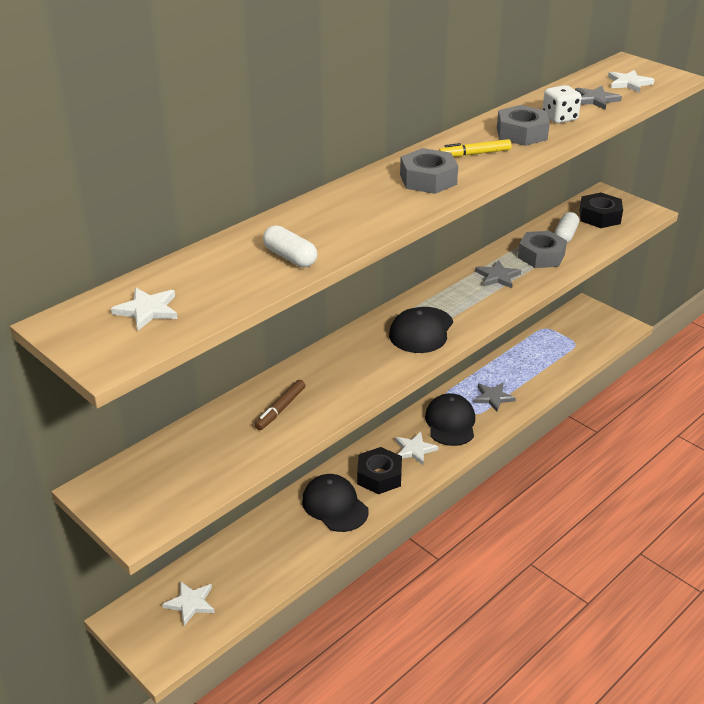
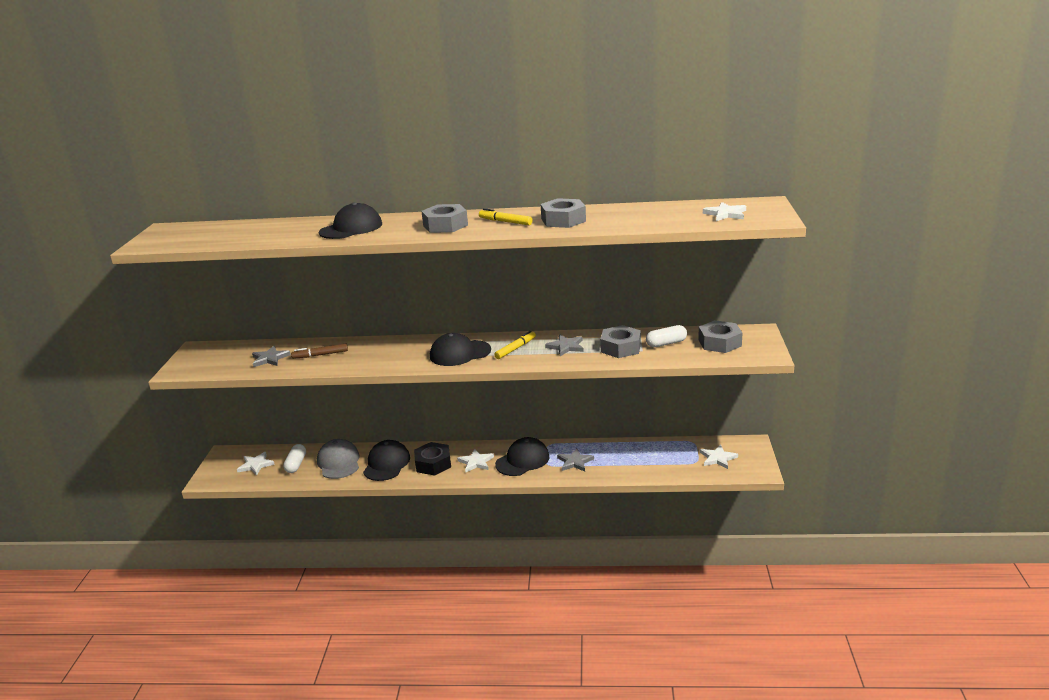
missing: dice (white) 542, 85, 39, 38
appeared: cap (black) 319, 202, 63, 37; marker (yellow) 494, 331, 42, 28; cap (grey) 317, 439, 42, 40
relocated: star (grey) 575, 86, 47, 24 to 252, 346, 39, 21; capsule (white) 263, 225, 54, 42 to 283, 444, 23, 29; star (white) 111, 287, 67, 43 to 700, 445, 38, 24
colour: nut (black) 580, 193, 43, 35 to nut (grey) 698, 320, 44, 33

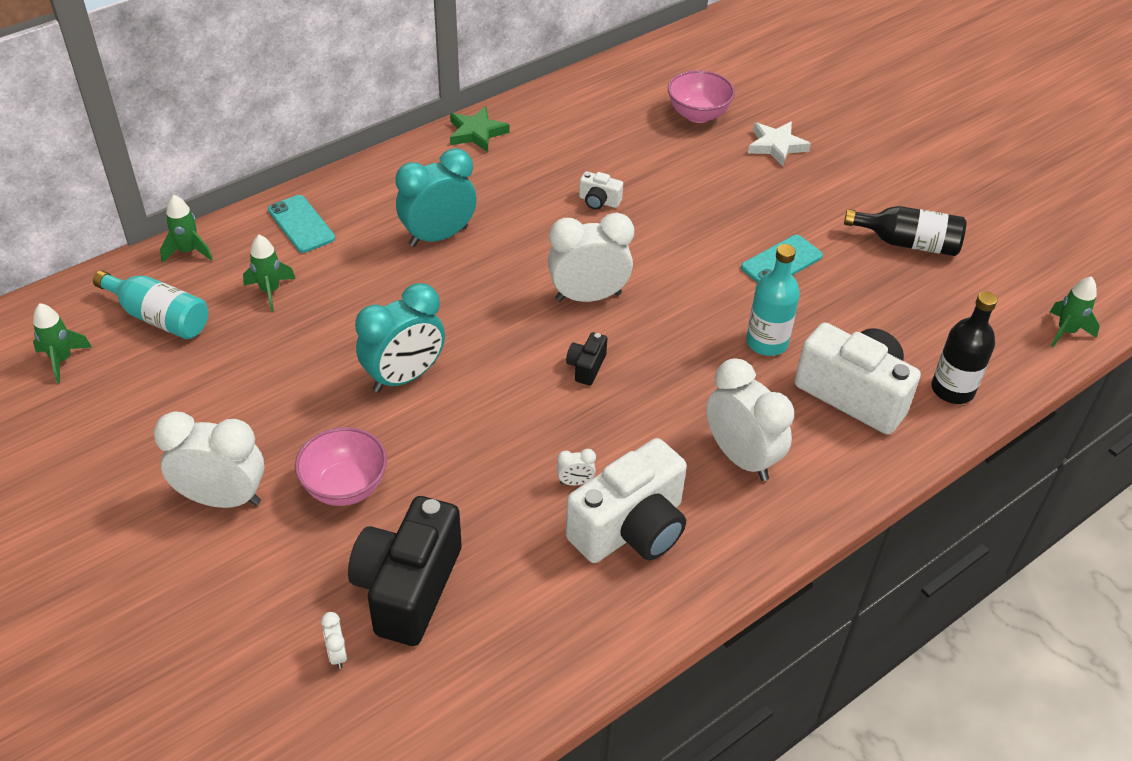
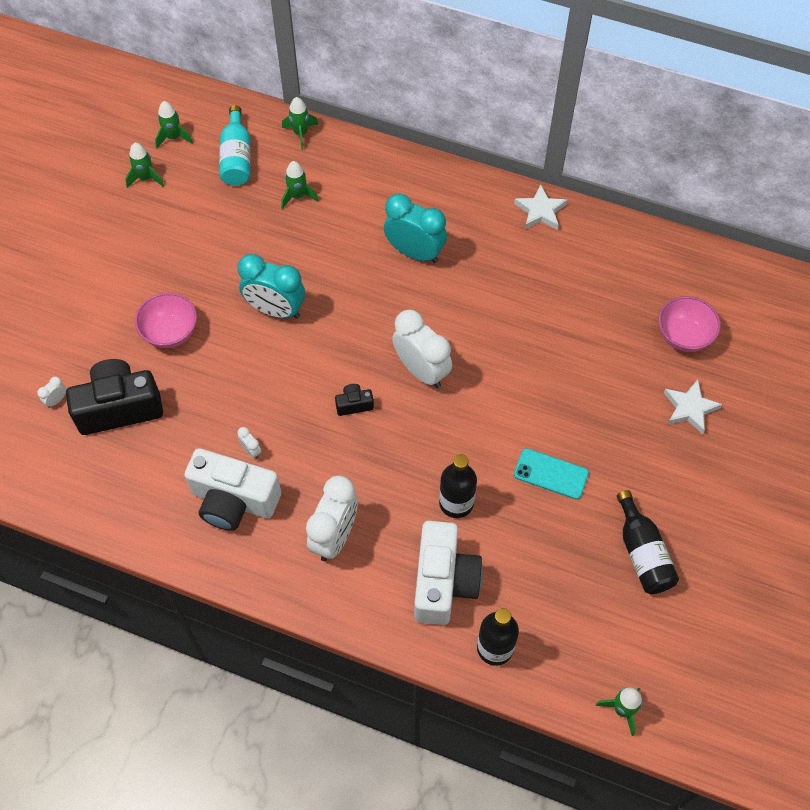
missing: camera (white) 579, 171, 44, 39; phone (turquoise) 268, 195, 67, 58; clock (white) 154, 411, 111, 97
appeared: rocket (green) 125, 143, 39, 45
colour: star (green) 450, 106, 60, 46 to star (white) 514, 184, 54, 46; bottle (turquoise) 746, 244, 54, 112 to bottle (black) 439, 454, 38, 64

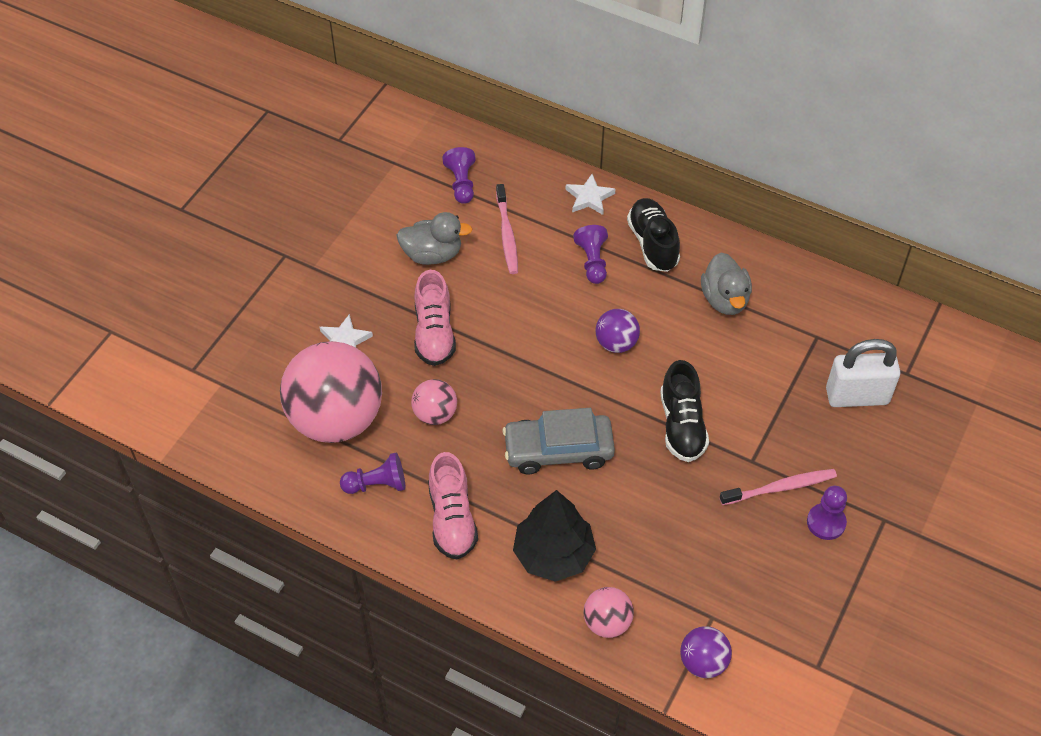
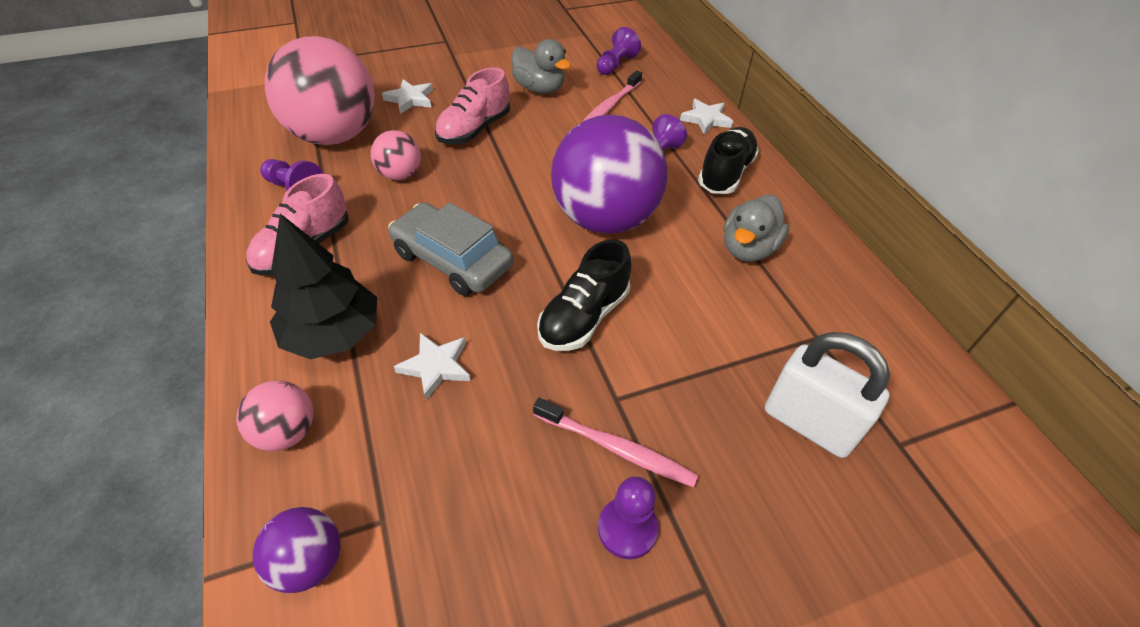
appeared: star (white) 394, 333, 77, 67
size: ball (purple) 595, 309, 45, 44 = 551, 115, 117, 119 x2.18

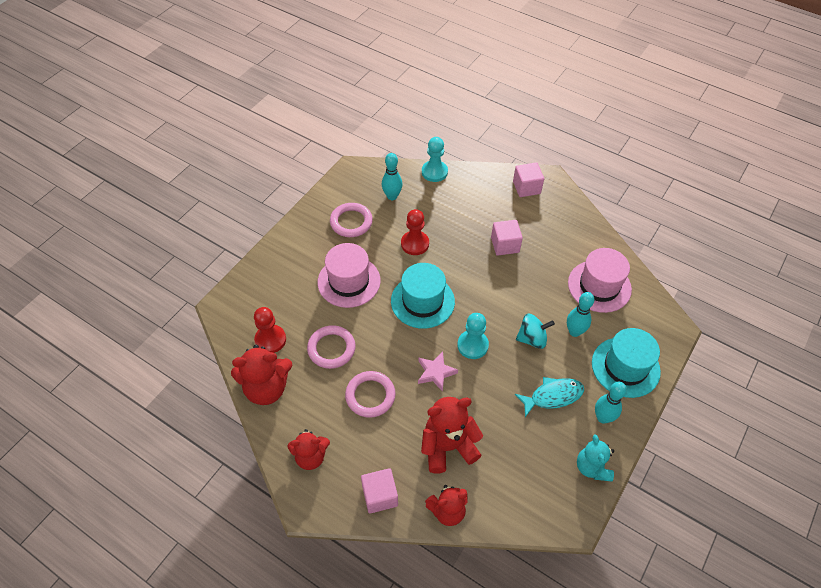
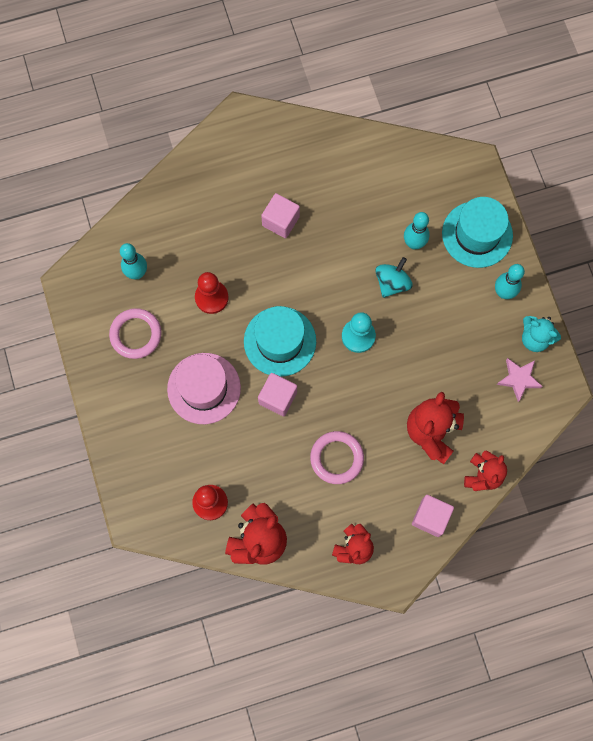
missing: pawn (turquoise) 422, 137, 26, 45; hat (pink) 568, 248, 64, 65; ring (pink) 307, 325, 48, 44; fish (turquoise) 515, 377, 69, 40
relocated: cube (pink) 513, 162, 31, 35 to 258, 373, 39, 43; star (pink) 418, 352, 40, 40 to 497, 358, 46, 44

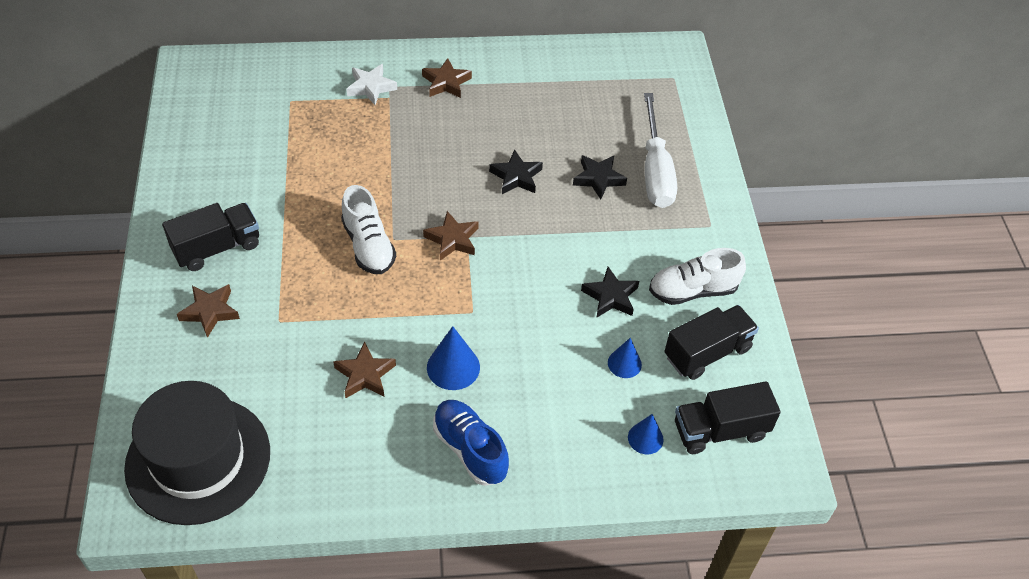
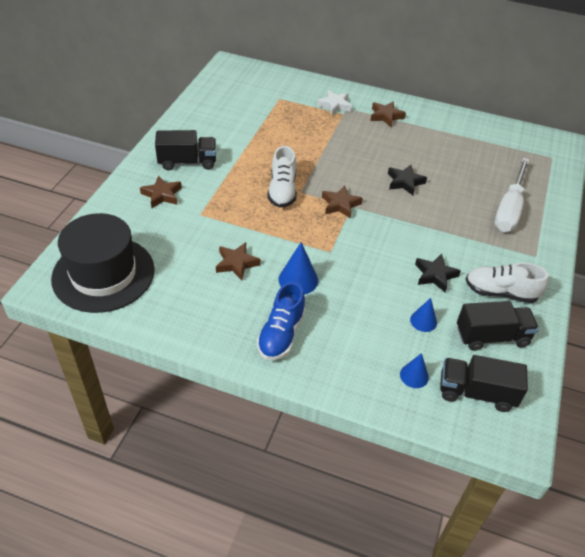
missing: star (black) 573, 155, 54, 45
spun: shoe (blue) 433, 400, 76, 86 = 257, 282, 49, 78 150 degrees counterclockwise

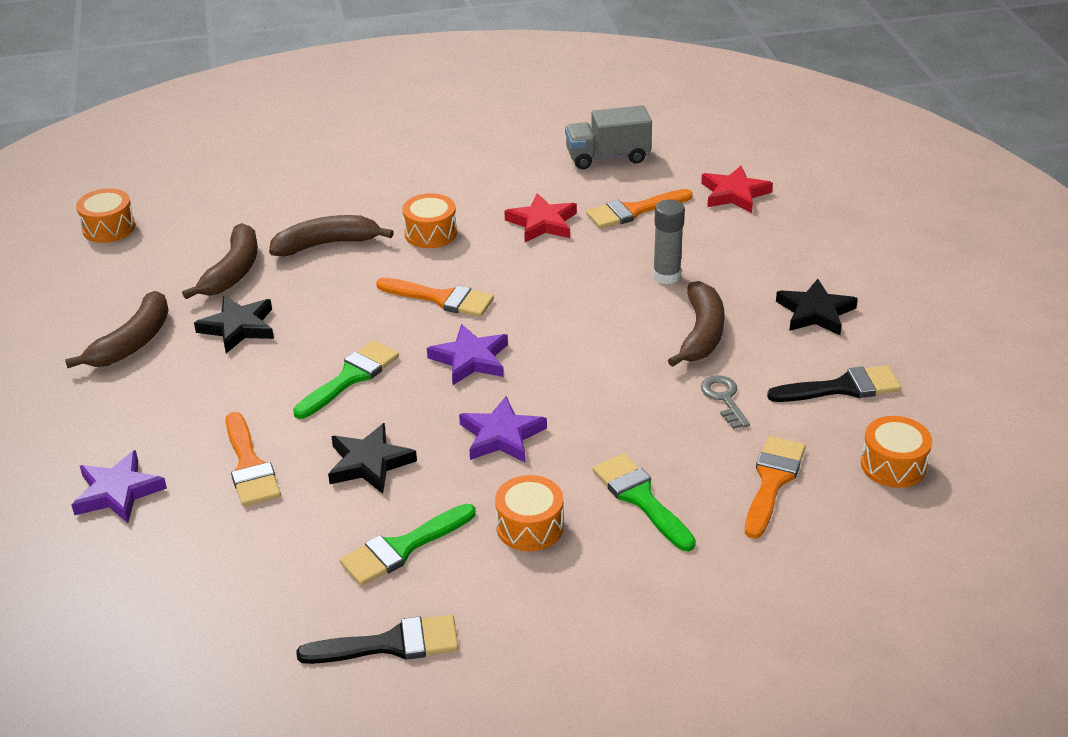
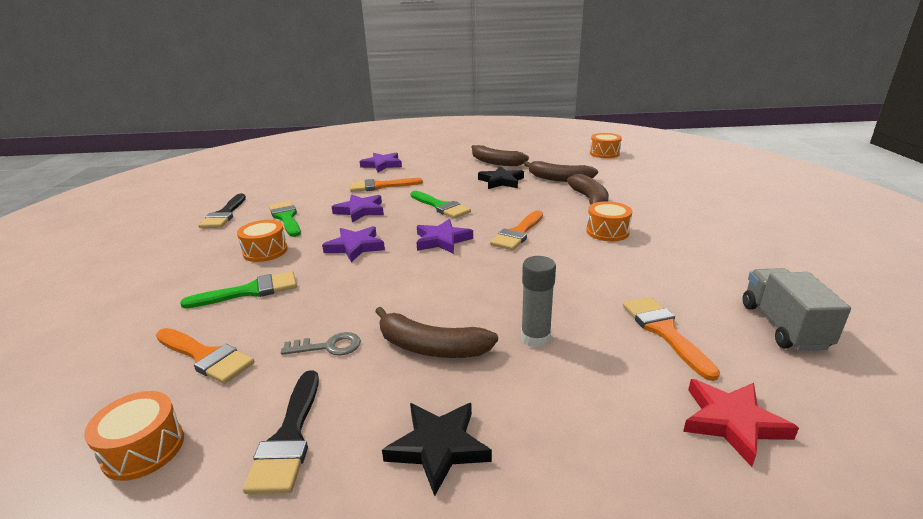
missing: star (red) 504, 193, 73, 49
colour: star (black) 328, 423, 89, 71 to star (purple) 332, 194, 52, 29

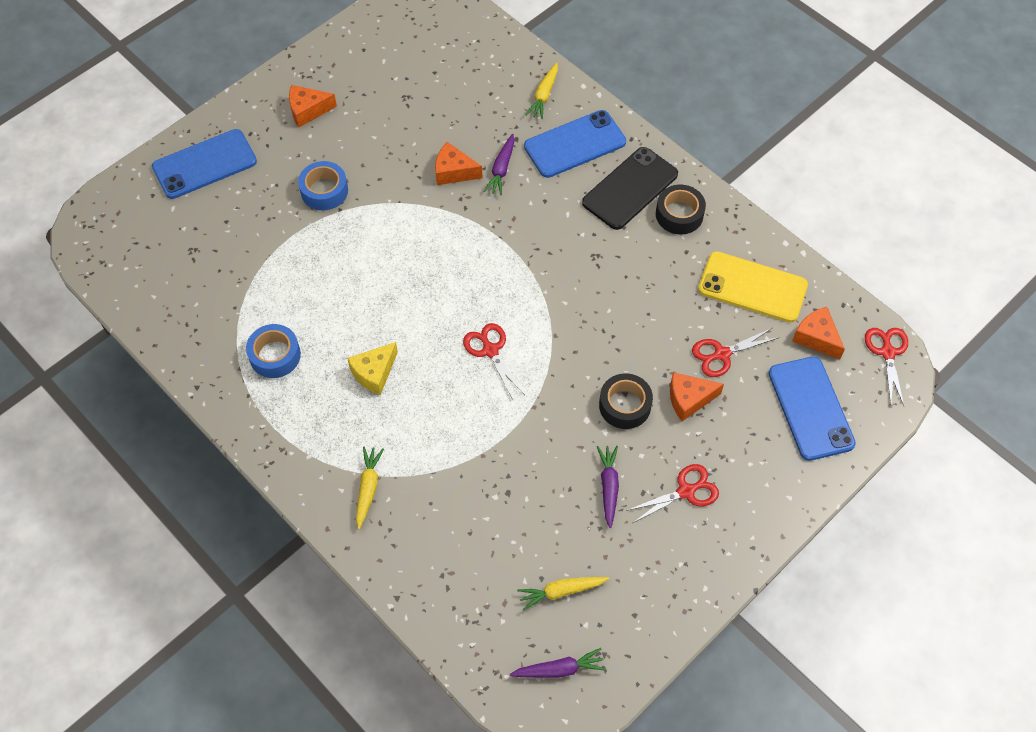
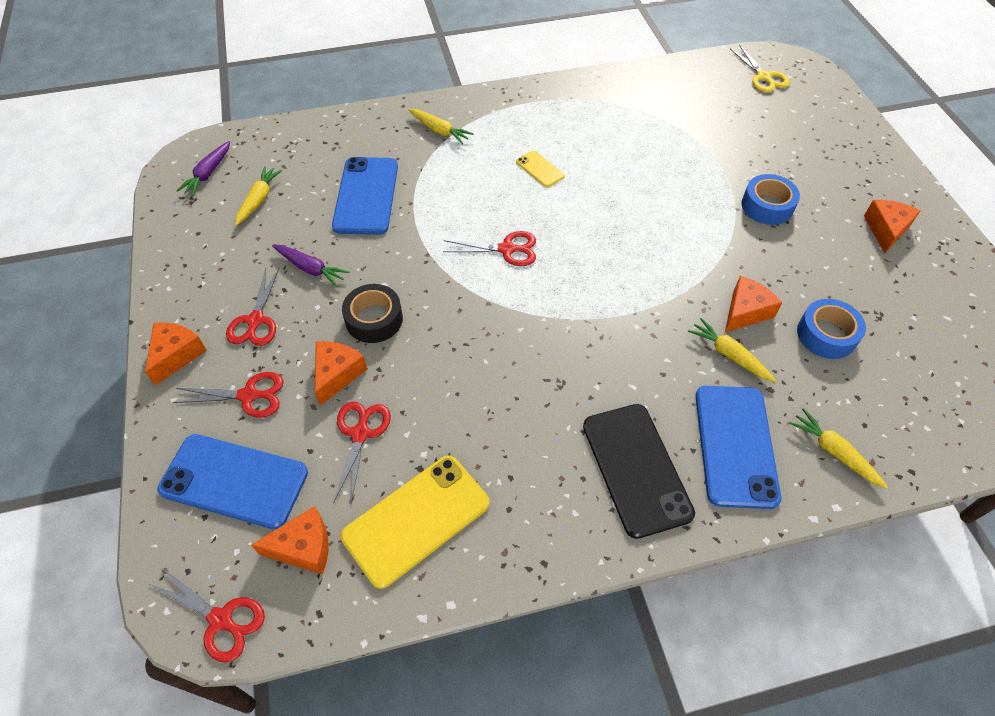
missing: tape (black) 656, 185, 50, 50
appeared: scissors (yellow) 730, 45, 60, 47; cheese (orange) 145, 322, 62, 63; scissors (red) 172, 372, 112, 46
relocated: phone (blue) 152, 129, 105, 70 to 332, 157, 66, 78; tape (blue) 246, 324, 55, 54 to 797, 299, 69, 60
exchanged: cheese (yellow) 347, 342, 51, 53 to phone (yellow) 516, 150, 49, 37
colour: carrot (purple) 484, 134, 30, 61 to carrot (yellow) 688, 318, 88, 64

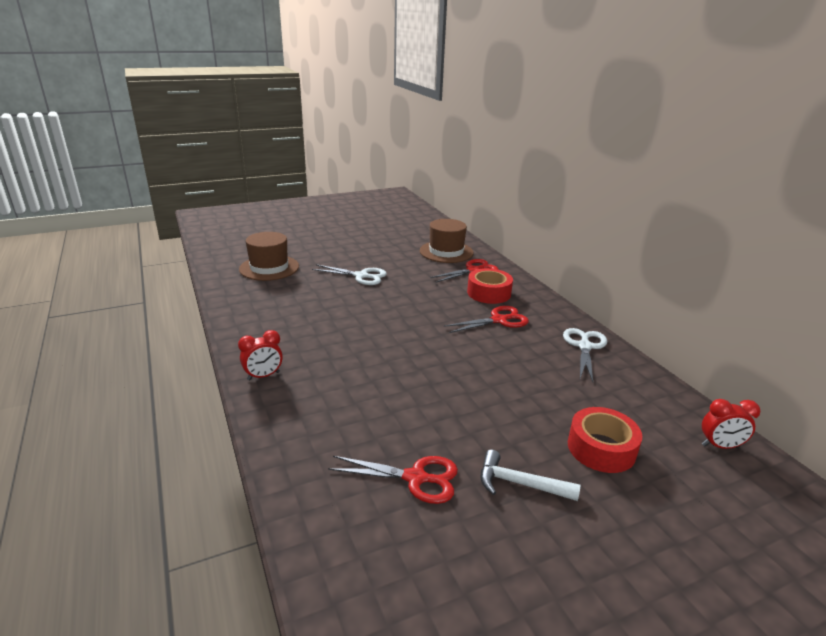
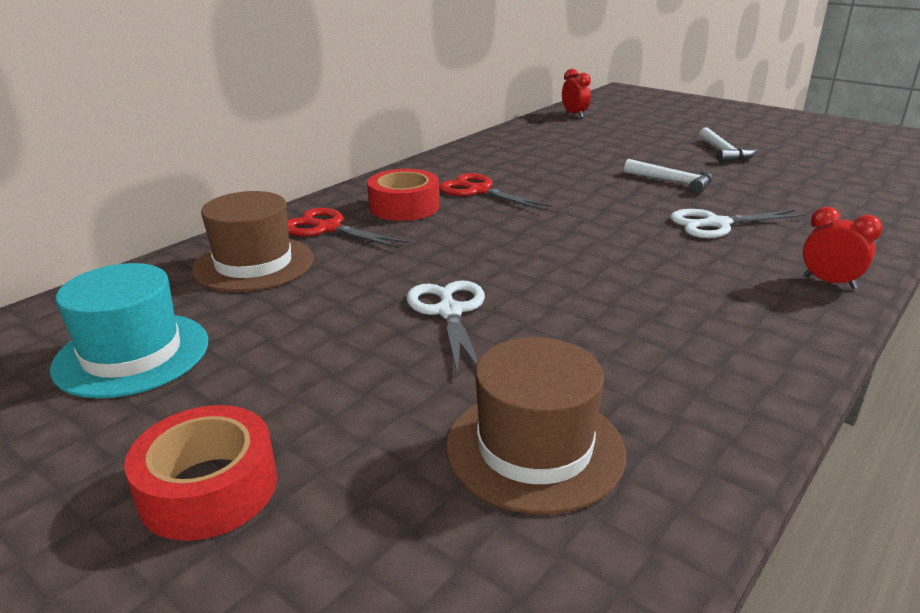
missing: scissors (red) 328, 456, 130, 48
appeared: hammer (white) 624, 159, 89, 35; hat (turquoise) 50, 263, 158, 135
relocated: scissors (white) 563, 328, 44, 54 to 670, 209, 135, 29; tape (red) 568, 407, 74, 66 to 124, 405, 153, 136

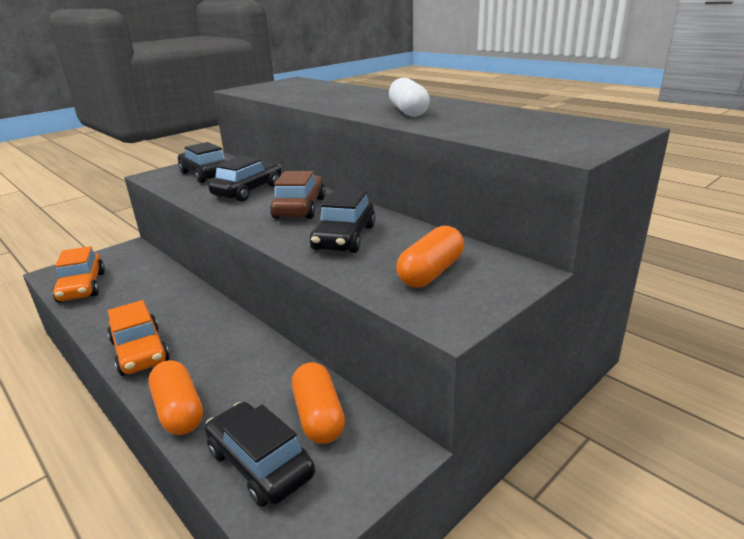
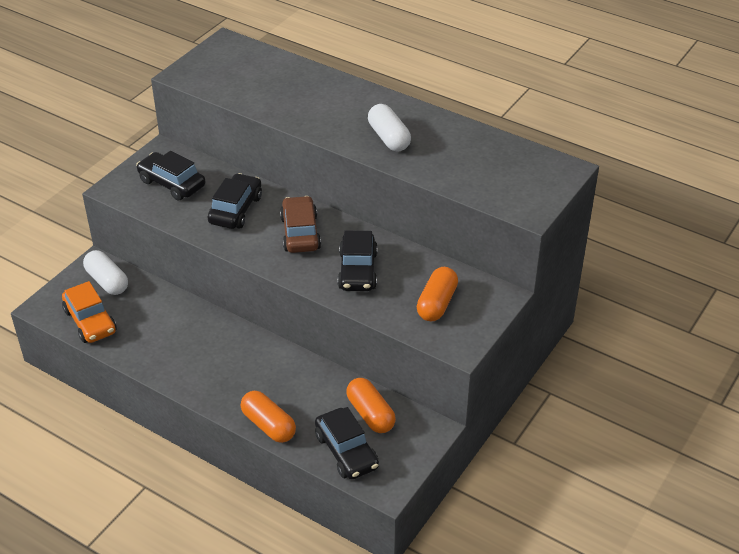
missing: car (orange) 107, 300, 63, 76
appeared: capsule (white) 83, 250, 45, 45
spun: car (black) 205, 402, 110, 105 = 315, 407, 64, 72 150 degrees counterclockwise

